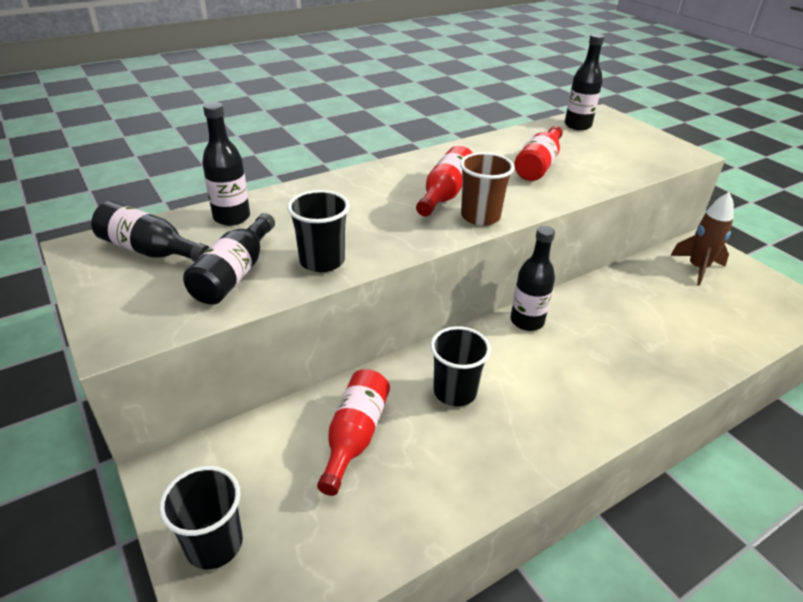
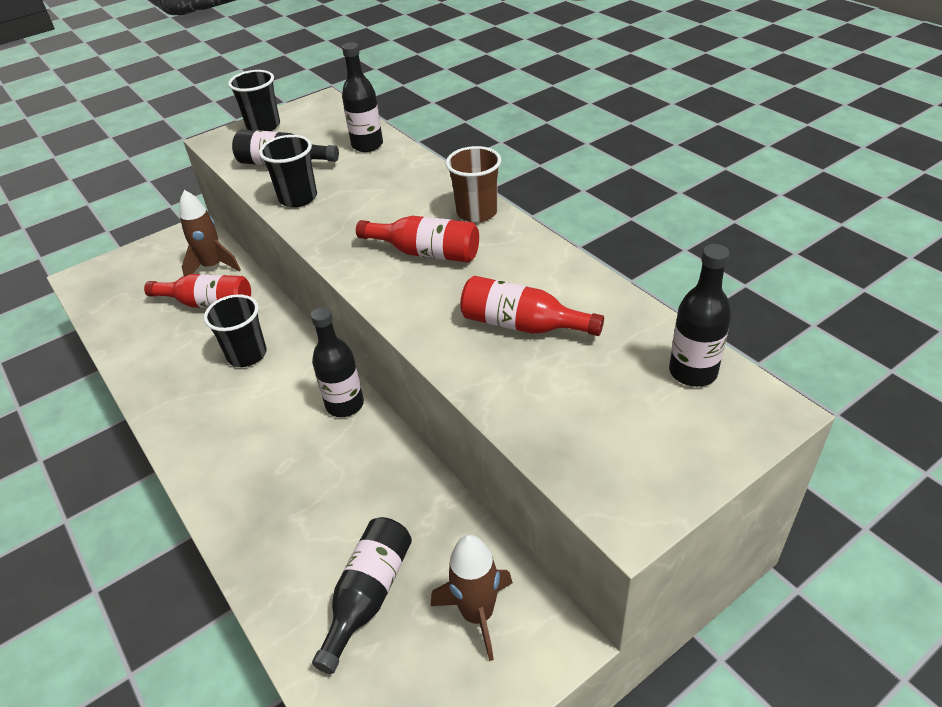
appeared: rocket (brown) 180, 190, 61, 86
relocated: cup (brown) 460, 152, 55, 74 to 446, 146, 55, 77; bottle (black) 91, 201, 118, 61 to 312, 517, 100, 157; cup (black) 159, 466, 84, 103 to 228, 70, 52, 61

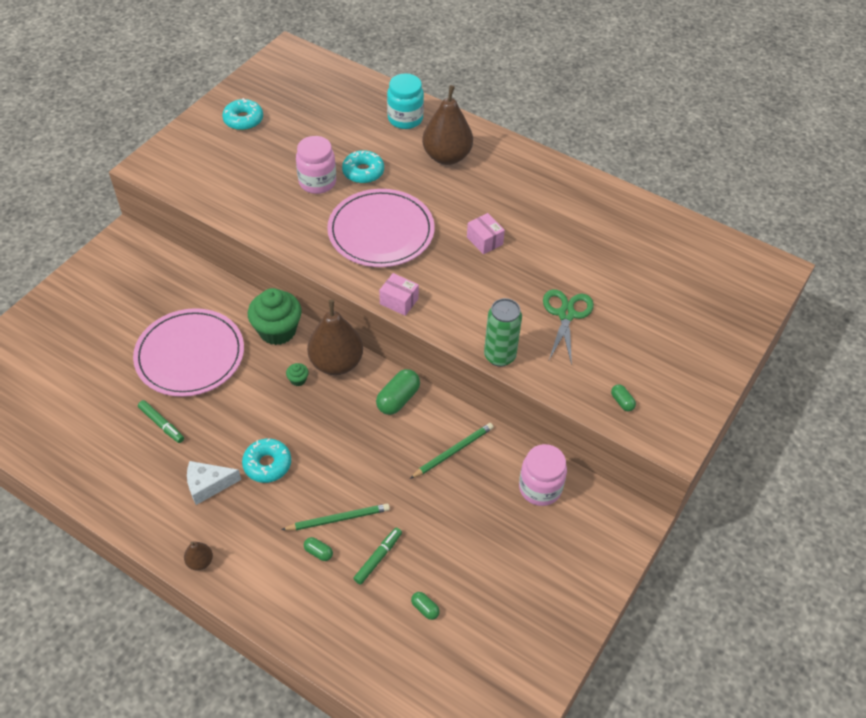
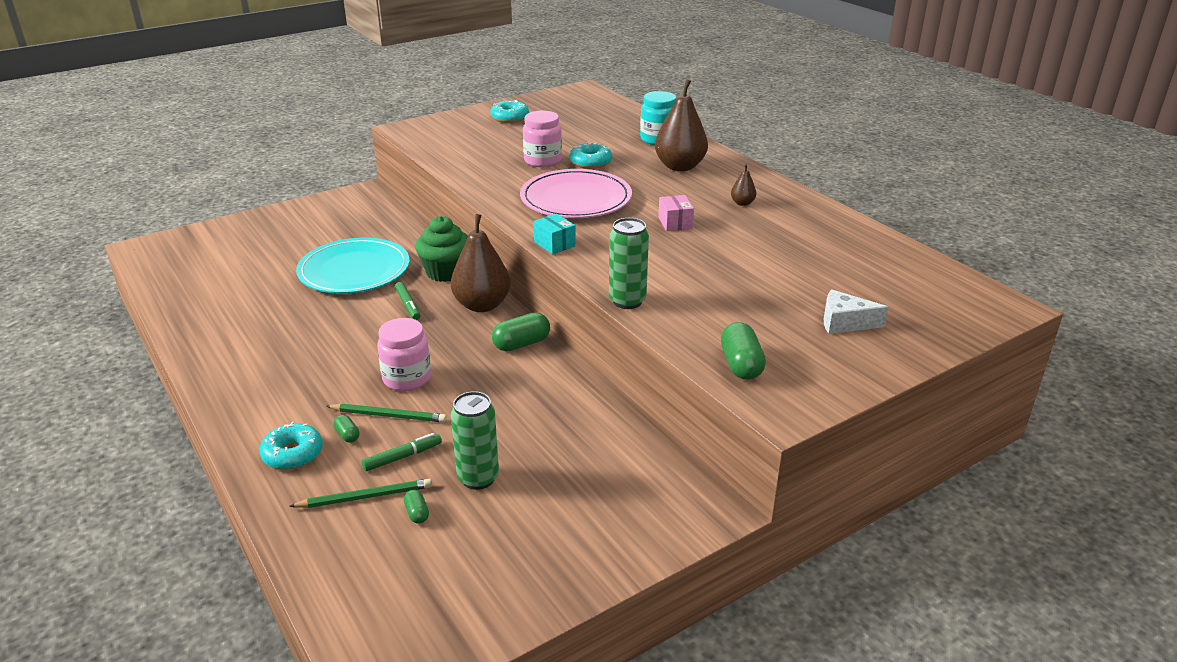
missing: scissors (green) 543, 289, 51, 76; cupcake (green) 286, 363, 23, 23
appeared: can (green) 451, 391, 48, 99
relocated: marker (green) 138, 400, 46, 43 to 395, 282, 26, 38; pencil (green) 410, 423, 84, 56 to 289, 479, 143, 29; donut (turquoise) 242, 438, 49, 45 to 259, 422, 64, 48; jar (pink) 519, 444, 48, 62 to 377, 318, 54, 73; cheese (white) 187, 461, 54, 44 to 824, 290, 65, 44; pear (brown) 184, 541, 29, 30 to 731, 164, 25, 42
colour: box (pink) 379, 273, 40, 43 to box (turquoise) 533, 214, 43, 40; plate (pink) 133, 308, 111, 89 to plate (turquoise) 296, 238, 114, 55
size: capsule (green) 611, 384, 25, 27 = 721, 322, 45, 58 x1.90

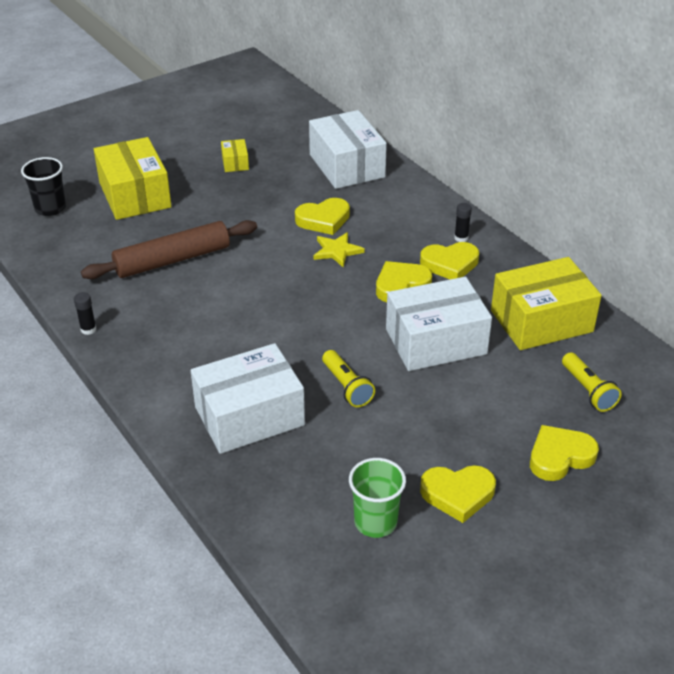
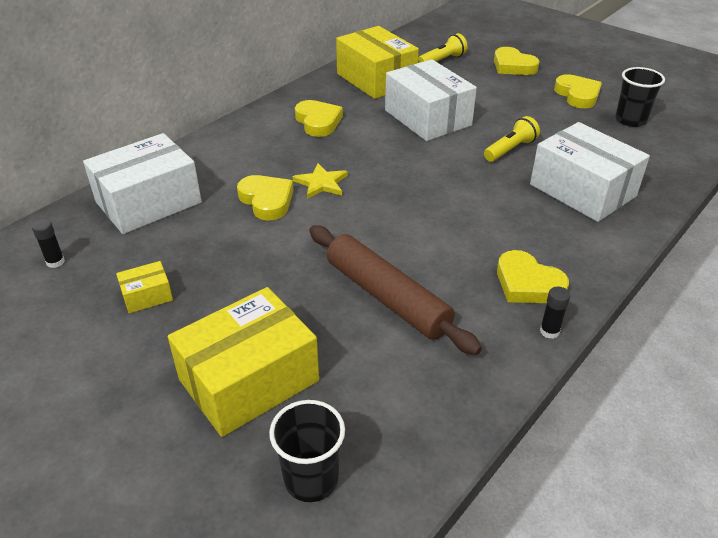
relocated: glue stick (black) 454, 203, 18, 39 to 32, 219, 33, 49; heart (yellow) 376, 261, 56, 41 to 497, 250, 72, 53
colour: cup (green) 349, 458, 57, 80 to cup (black) 615, 67, 50, 60

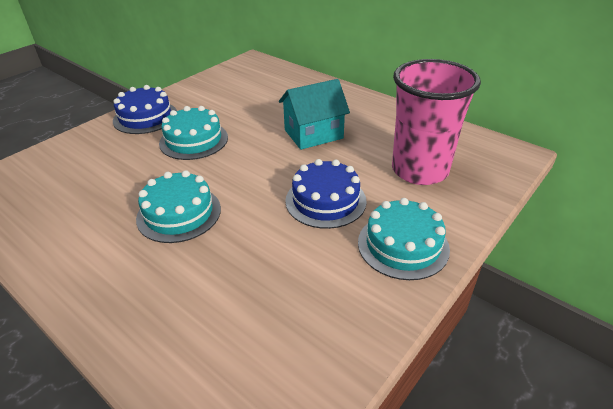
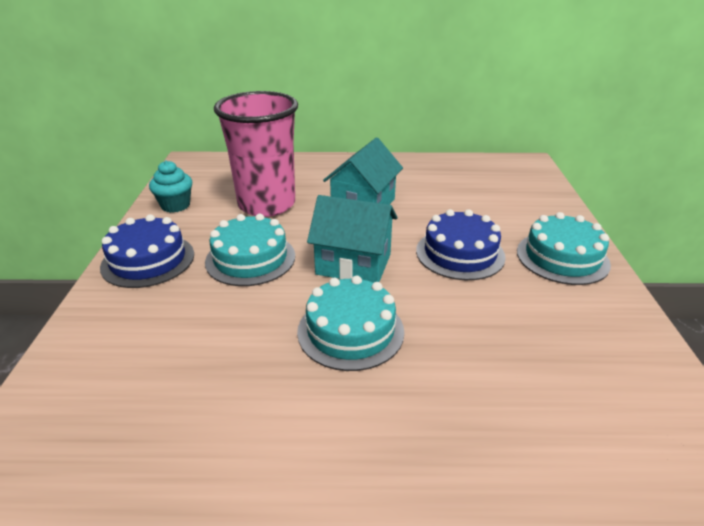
appeared: cupcake (turquoise) 149, 160, 43, 53; house (turquoise) 307, 195, 91, 88
relocated: cup (pink) 392, 59, 89, 126 to 214, 91, 84, 126

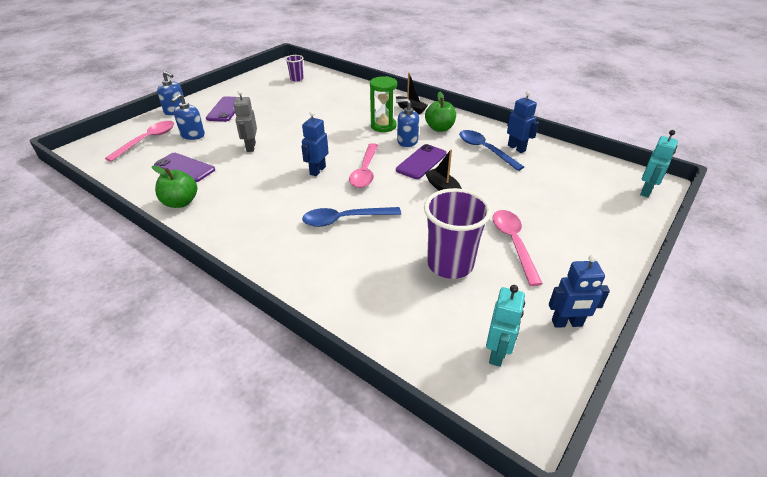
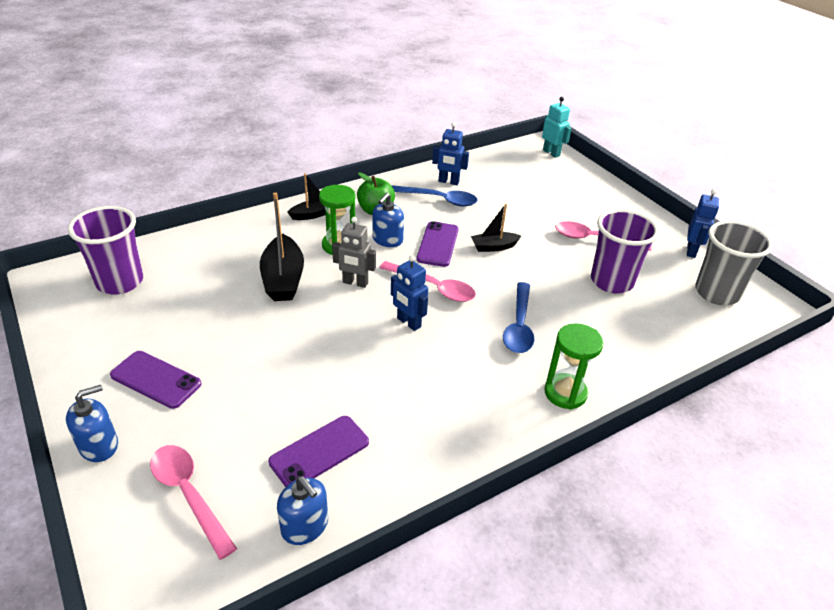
missing: apple (green) 152, 165, 45, 43
appeared: boat (black) 260, 192, 44, 109; hourglass (green) 544, 323, 59, 87
relocated: robot (grey) 234, 90, 23, 62 to 332, 217, 44, 71; soap dispenser (blue) 171, 94, 34, 46 to 277, 476, 51, 69
exchanged: robot (turquoise) 486, 285, 39, 82 to cup (grey) 695, 220, 78, 85
spun: robot (blue) 507, 91, 32, 62 = 432, 122, 37, 63 150 degrees counterclockwise; spoon (blue) 459, 130, 65, 41 = 392, 185, 85, 21 150 degrees counterclockwise; phone (purple) 396, 144, 51, 35 = 416, 221, 43, 46 45 degrees clockwise
size: cup (purple) 285, 55, 19, 26 = 68, 206, 75, 89 x1.98

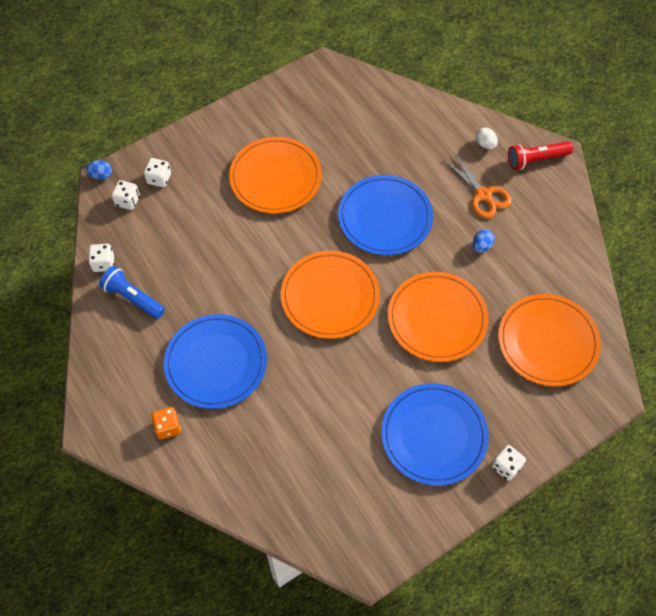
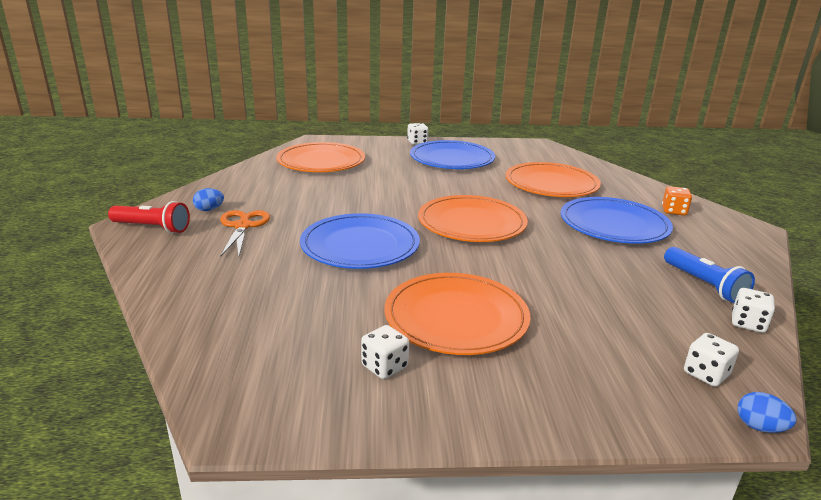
missing: egg (white) 476, 127, 22, 22
relocated: dice (white) 144, 158, 27, 29 to 361, 325, 48, 54; egg (blue) 473, 229, 22, 23 to 193, 188, 31, 23; plate (orange) 388, 272, 101, 90 to 506, 162, 95, 35

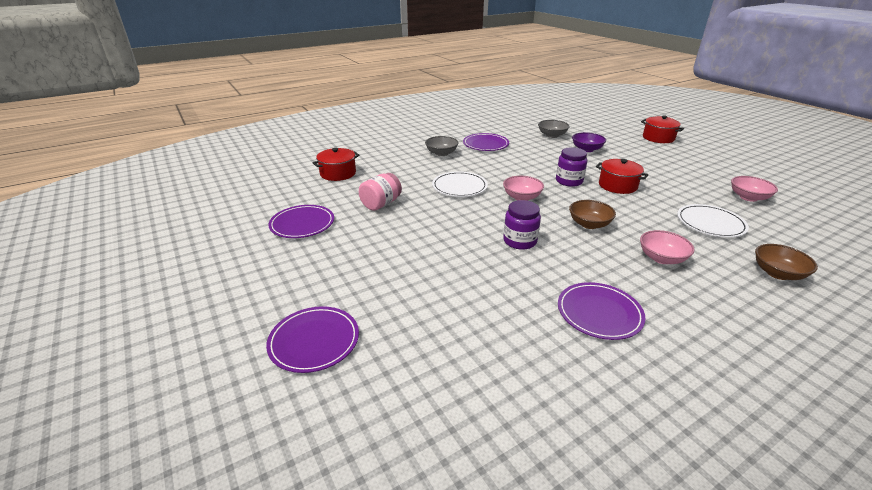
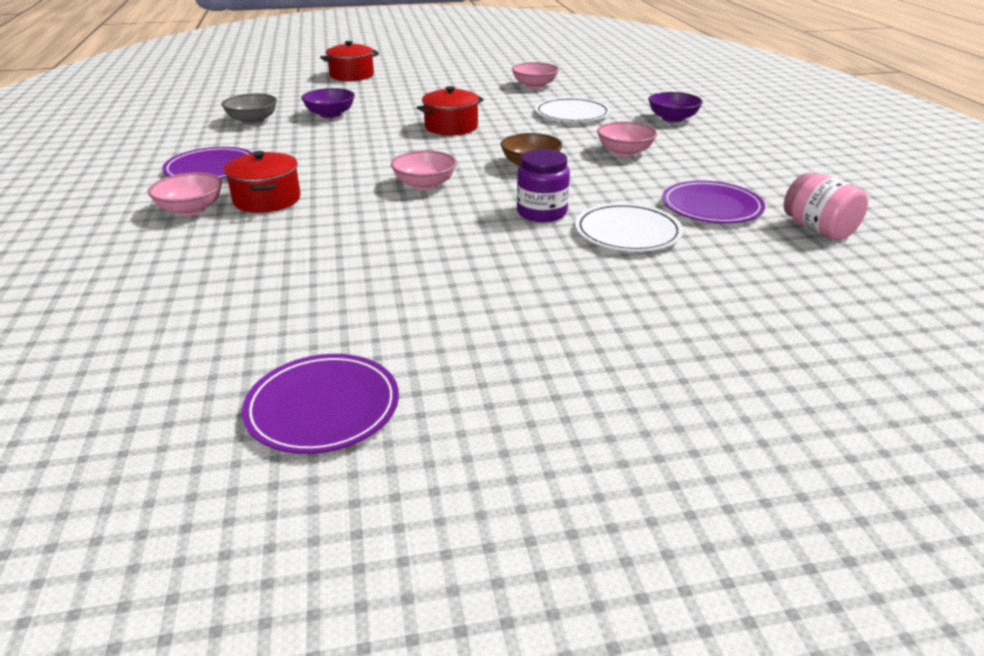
missing: jar (purple) 556, 147, 31, 40; plate (purple) 266, 306, 93, 67
relocated: pot (red) 312, 148, 47, 33 to 224, 151, 76, 62; plate (white) 432, 171, 56, 26 to 575, 203, 108, 49; jar (pink) 359, 173, 43, 38 to 784, 173, 84, 67
colour: bowl (grey) 425, 136, 34, 20 to bowl (pink) 148, 173, 74, 43; bowl (brown) 755, 244, 63, 36 to bowl (purple) 648, 92, 55, 31

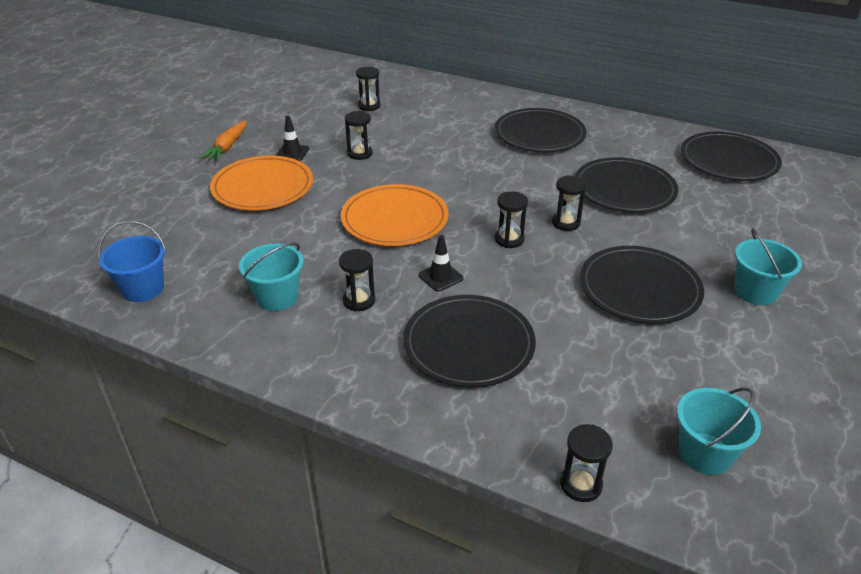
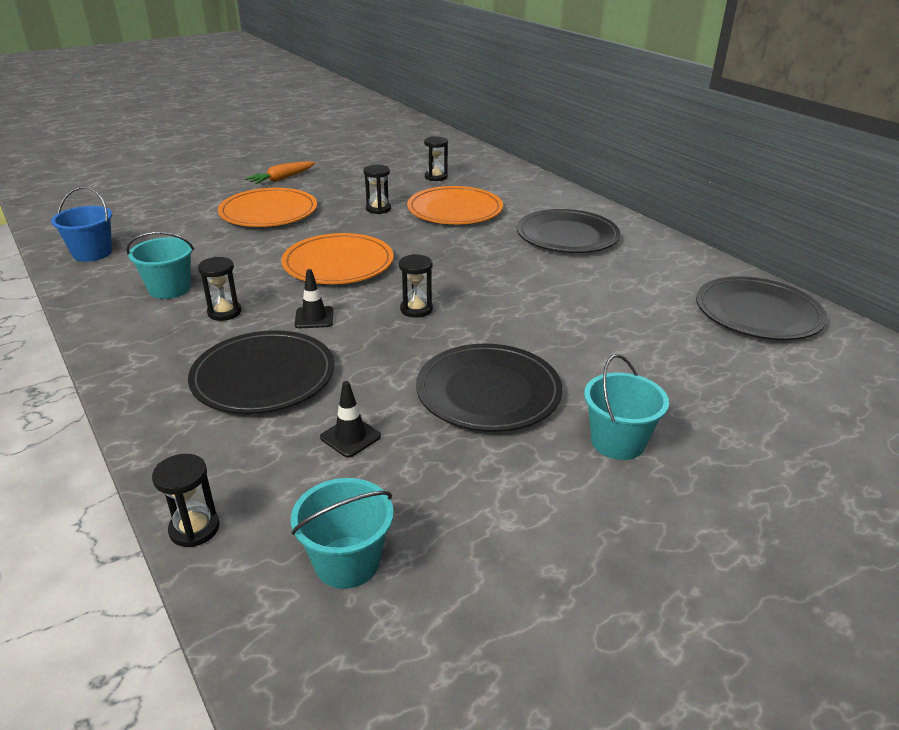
missing: plate (black) 575, 157, 103, 56; hourglass (black) 552, 175, 35, 56
appeared: plate (orange) 407, 186, 96, 38
relocated: traffic cone (black) 275, 116, 34, 45 to 320, 381, 61, 77

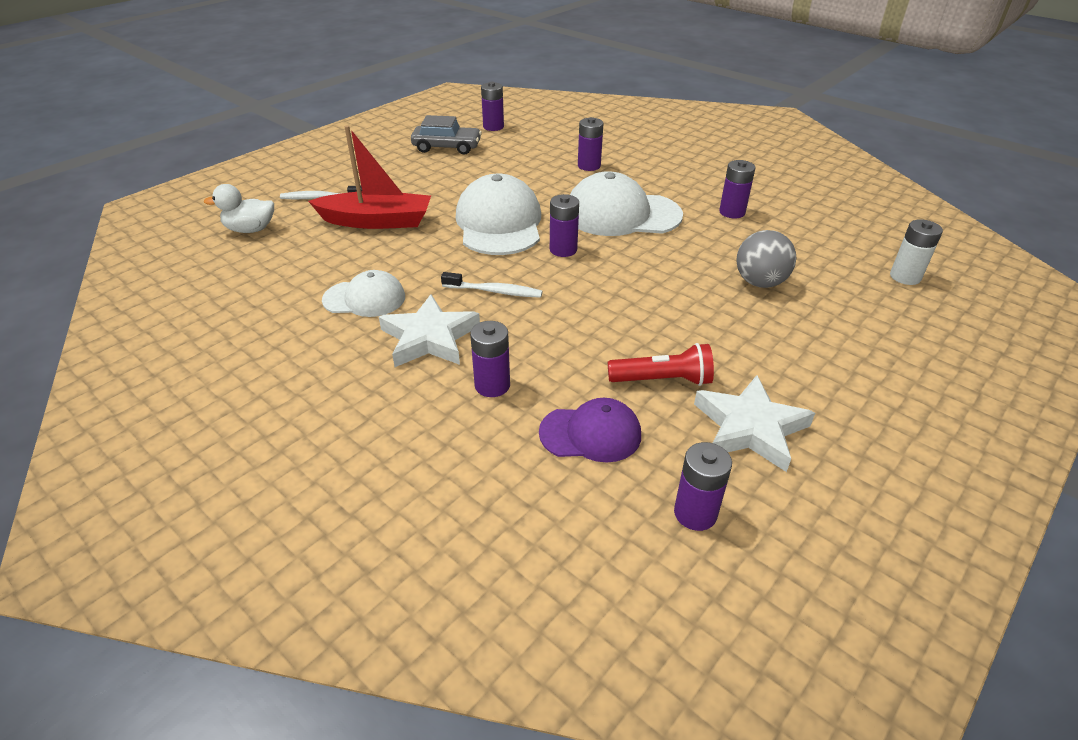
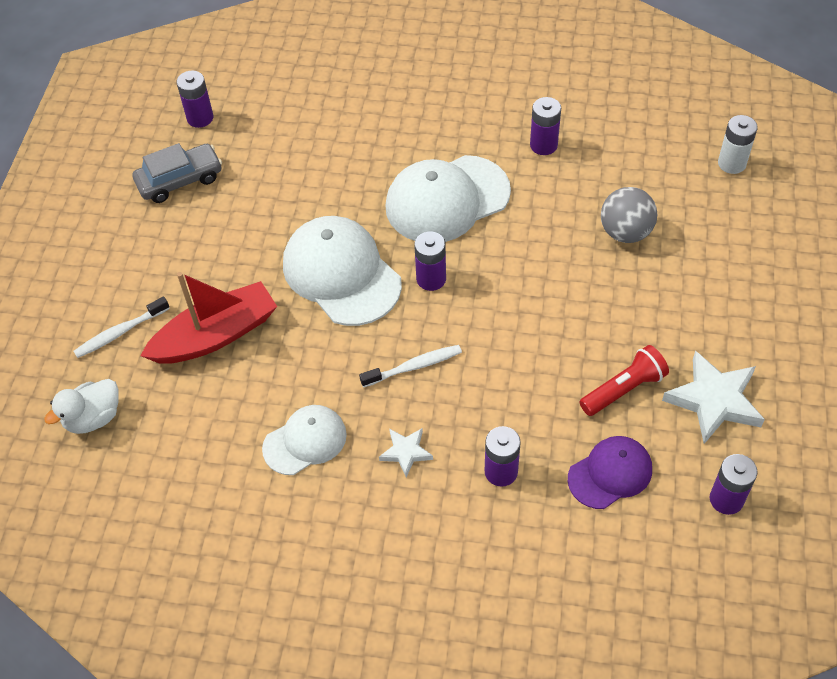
missing: battery (purple) 578, 117, 25, 54
size: star (white) 379, 294, 101, 73 = 379, 428, 54, 49 x0.53

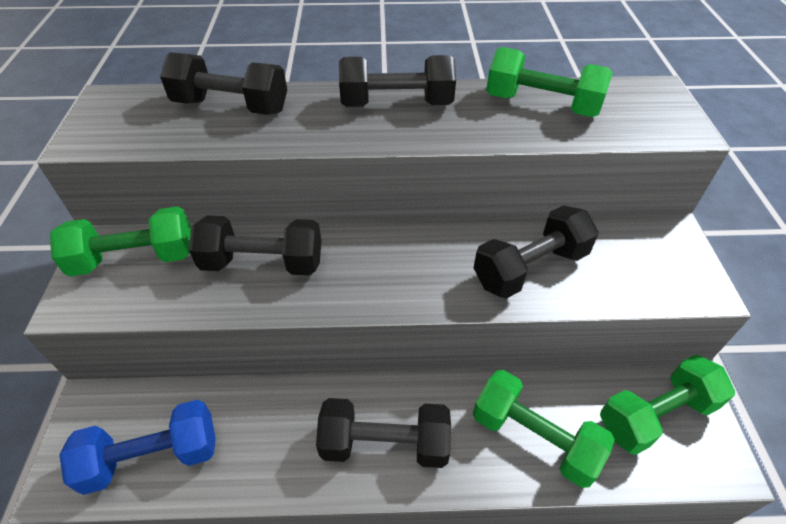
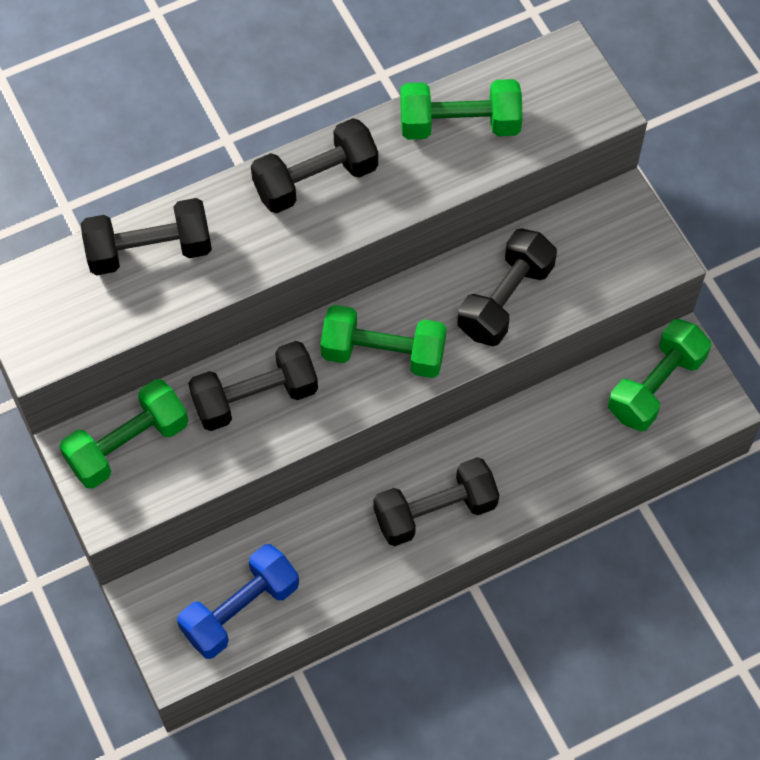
relocated: dumbbell (green) 473, 370, 142, 118 to 320, 305, 127, 73

